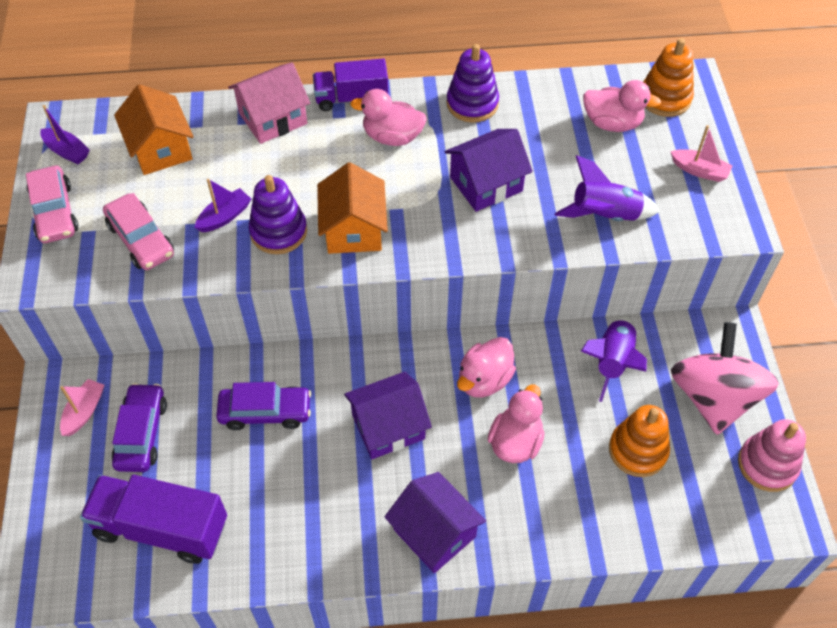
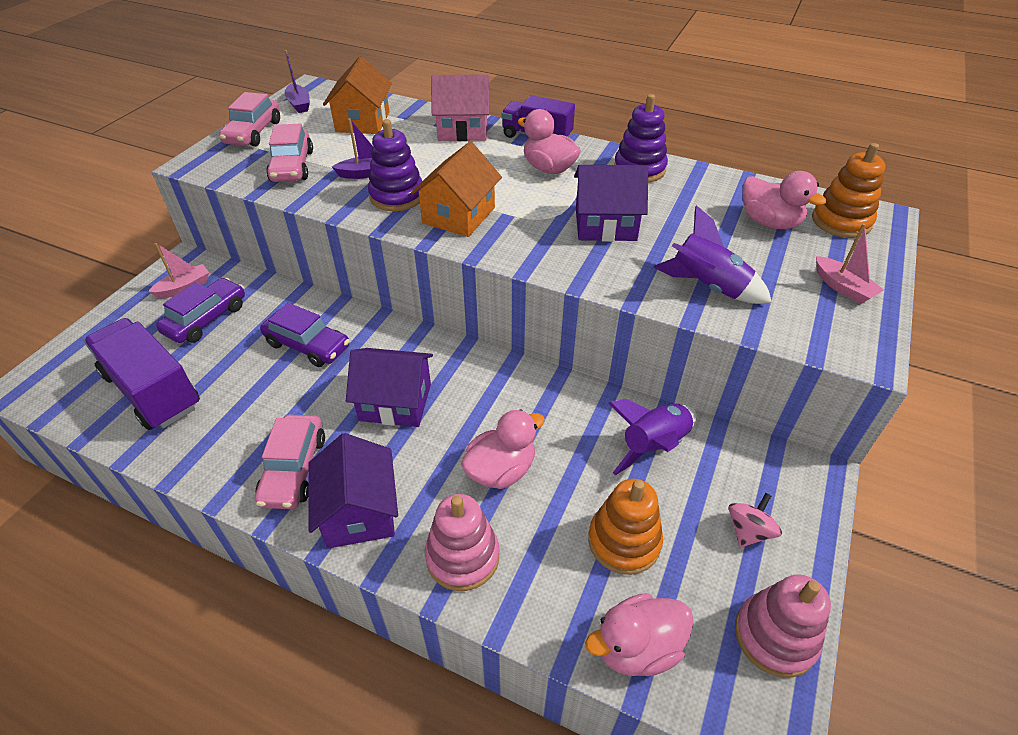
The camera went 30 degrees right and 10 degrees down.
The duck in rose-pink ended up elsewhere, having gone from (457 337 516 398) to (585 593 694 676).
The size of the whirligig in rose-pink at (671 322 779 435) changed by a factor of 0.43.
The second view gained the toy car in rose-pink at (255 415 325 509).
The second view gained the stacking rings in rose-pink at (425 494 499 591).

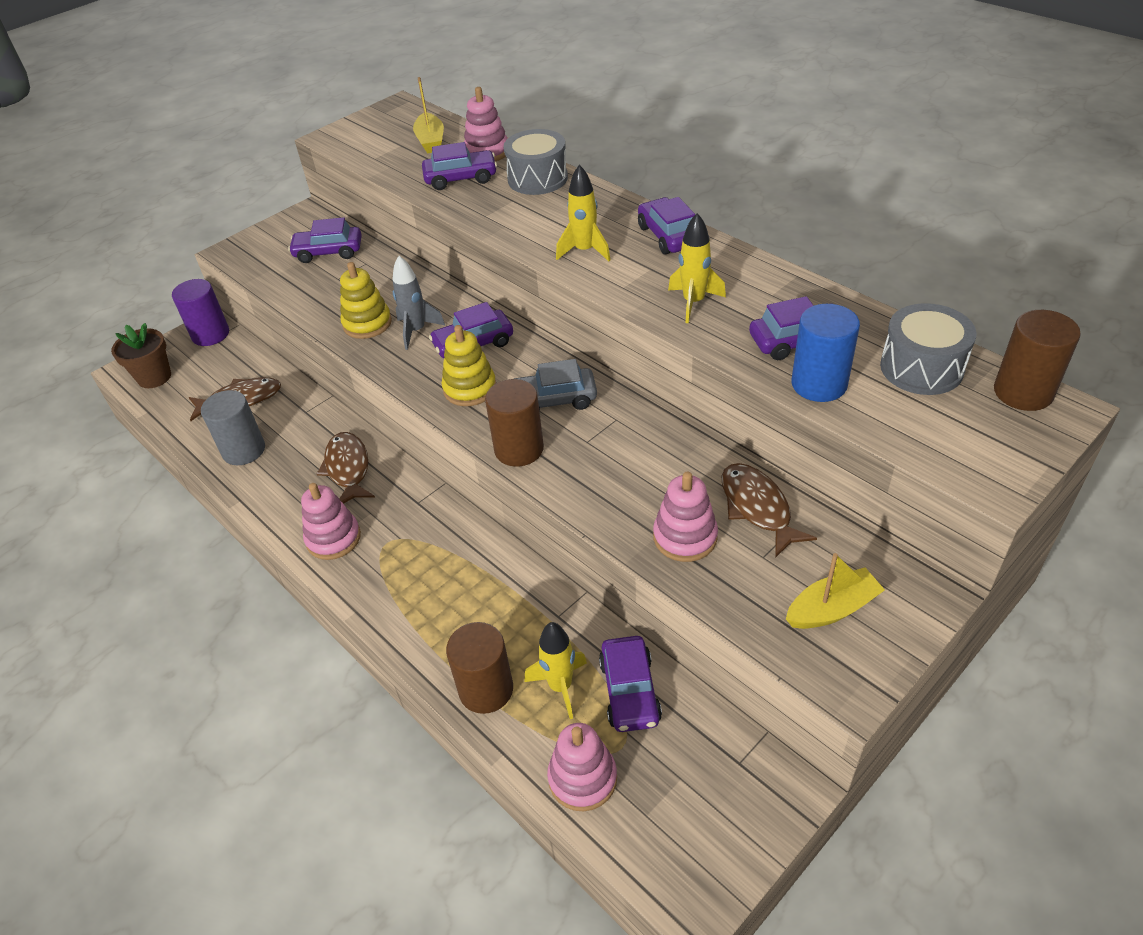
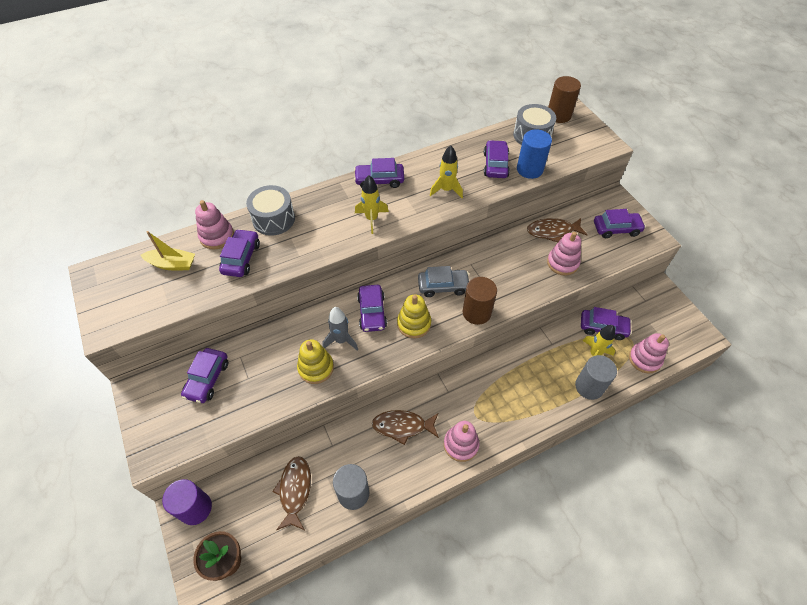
The camera went 75 degrees left and 10 degrees up.
What was the solid cylinder in brown at (446 622 513 714) turned into the solid cylinder in grey at (575 355 617 400).
The toy car in grey at (514 359 597 411) ended up facing another way, 105 degrees counterclockwise from before.
Where the toy boat in yellow stood at (786 553 885 629), the toy car in royal purple came to stand at (594 209 646 238).

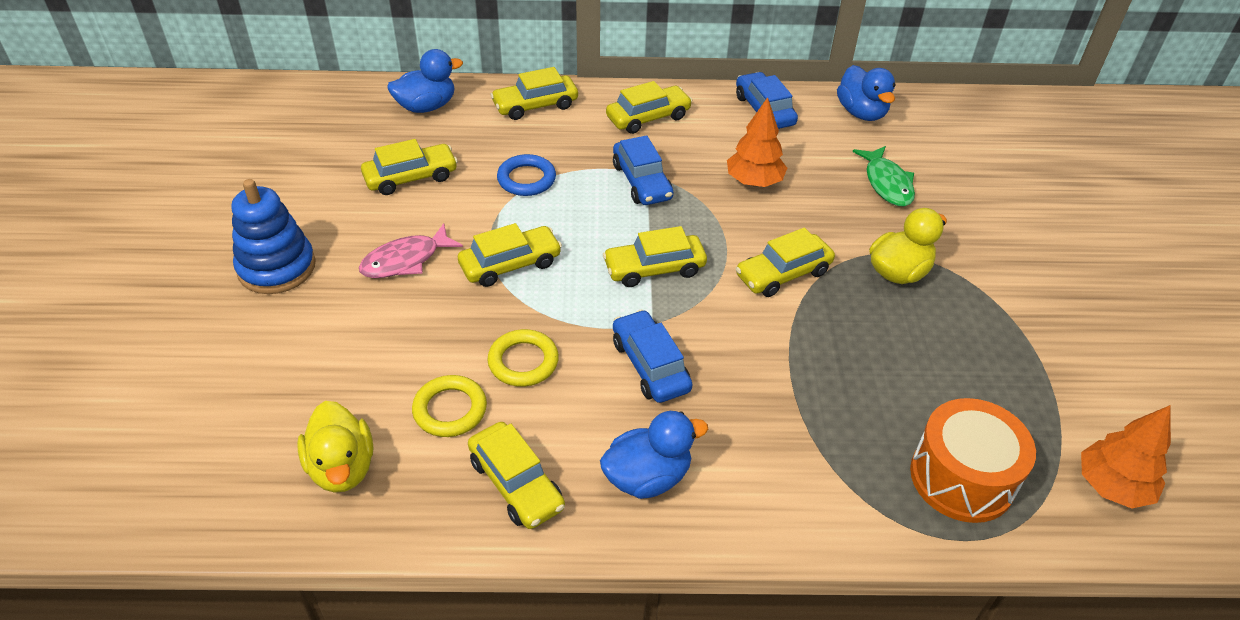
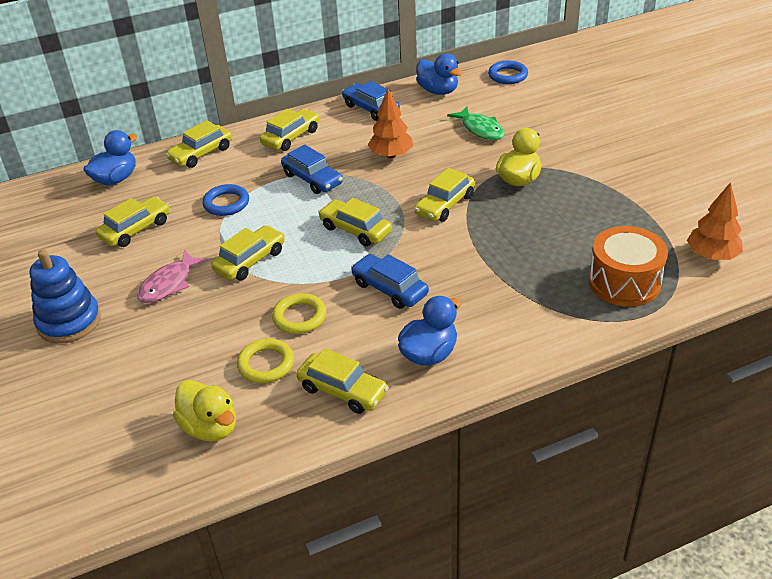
The camera went 20 degrees left and 5 degrees down.
The toy car in yellow at (603 226 707 287) ended up facing another way, 75 degrees clockwise from before.
The second view gained the ring in royal blue at (488 61 528 84).

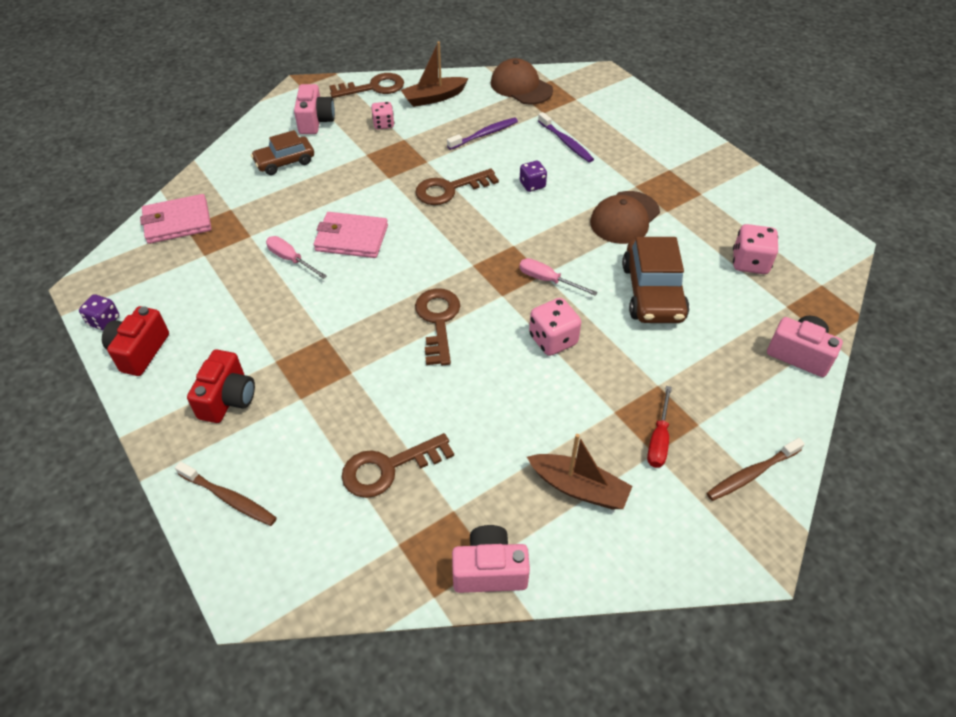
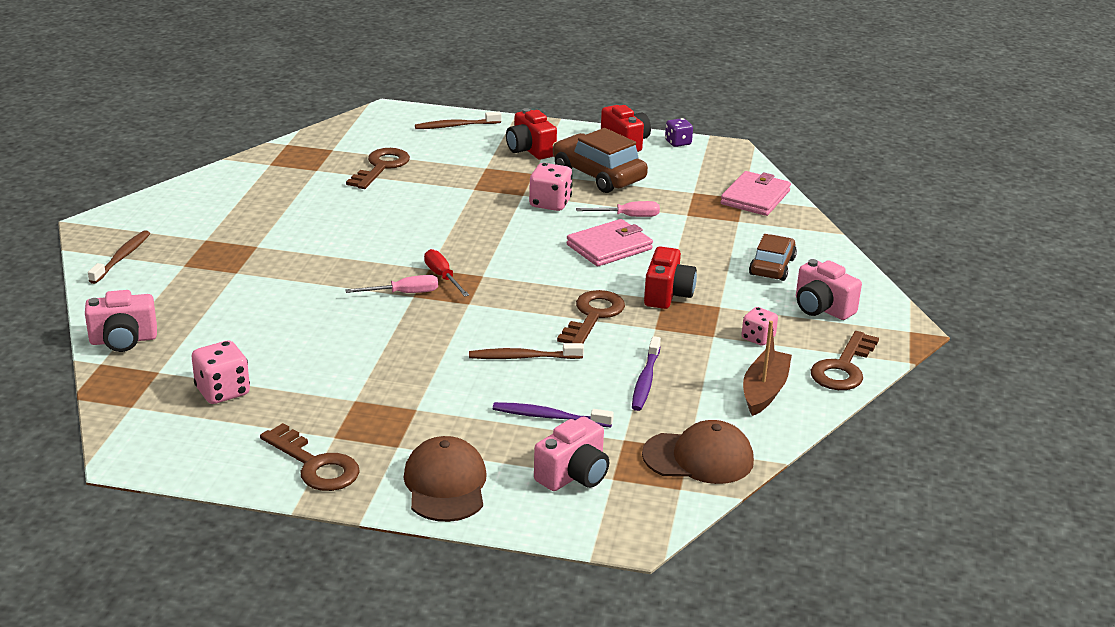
The camera went 135 degrees right and 20 degrees down.
The key in brown ended up elsewhere, having gone from (415 288 460 365) to (260 423 360 491).
The photo camera in rose-pink ended up elsewhere, having gone from (452 525 530 593) to (534 416 609 491).
Where the die in royal purple stood at (520 161 547 192), the tooth brush in brown came to stand at (469 343 584 359).
The second view lost the toy boat in brown at (527 434 632 509).
The die in rose-pink ended up elsewhere, having gone from (529 298 581 356) to (529 163 573 211).
The cap in brown ended up elsewhere, having gone from (590 191 660 244) to (403 436 487 522).
The toy car in brown ended up elsewhere, having gone from (622 237 689 323) to (553 128 648 193).
The flat screwdriver in scarlet ended up elsewhere, having gone from (647 386 672 468) to (424 249 469 297).
The second view gained the photo camera in scarlet at (644 246 697 309).

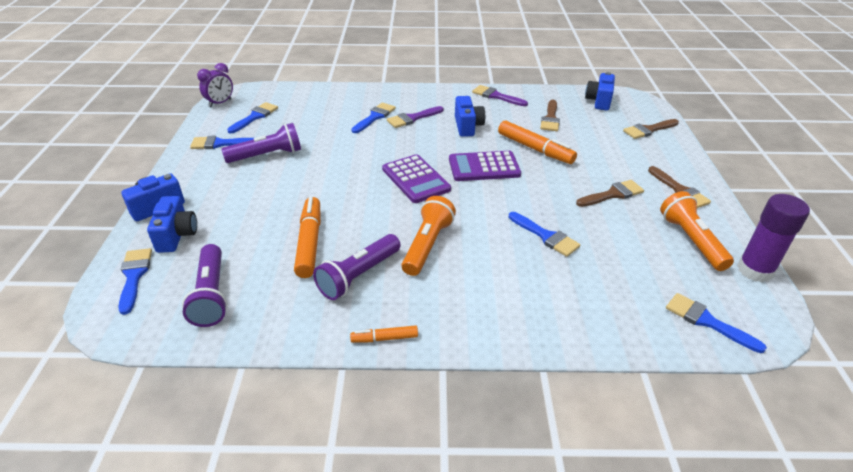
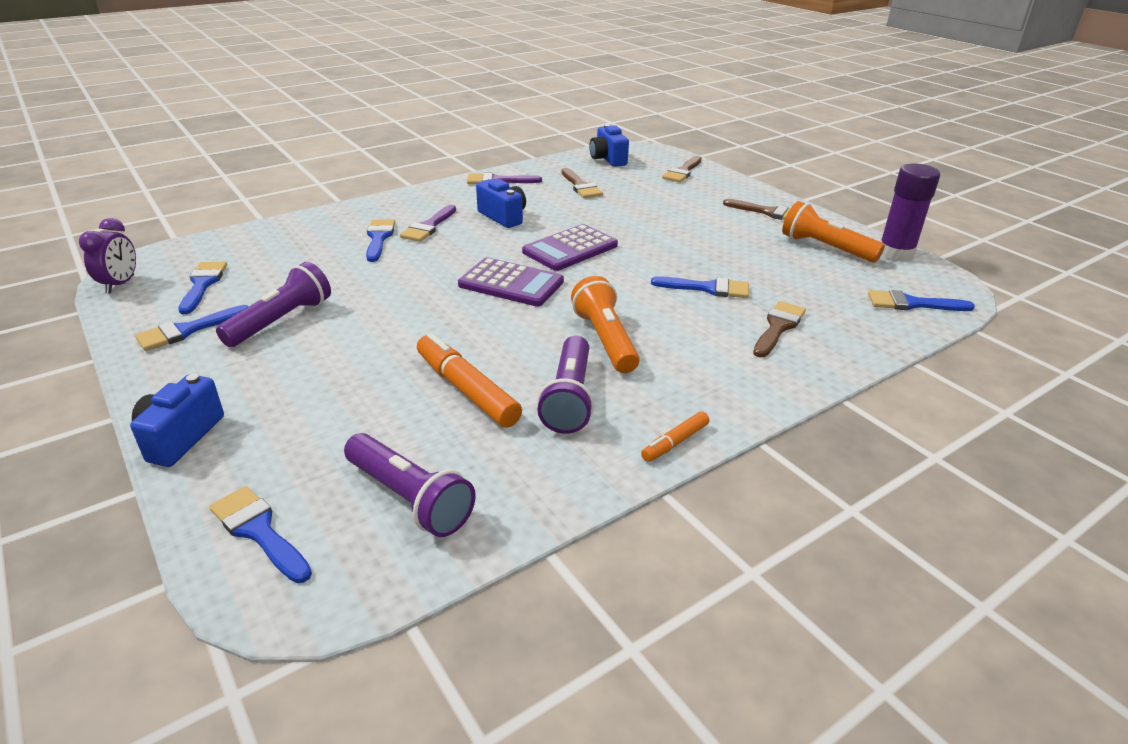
The camera went 35 degrees left and 5 degrees down.
The second view lost the photo camera in royal blue at (147 196 197 253).
The second view lost the marker pen in bright orange at (498 120 577 164).
The brush in brown ended up elsewhere, having gone from (576 180 644 207) to (753 301 806 357).

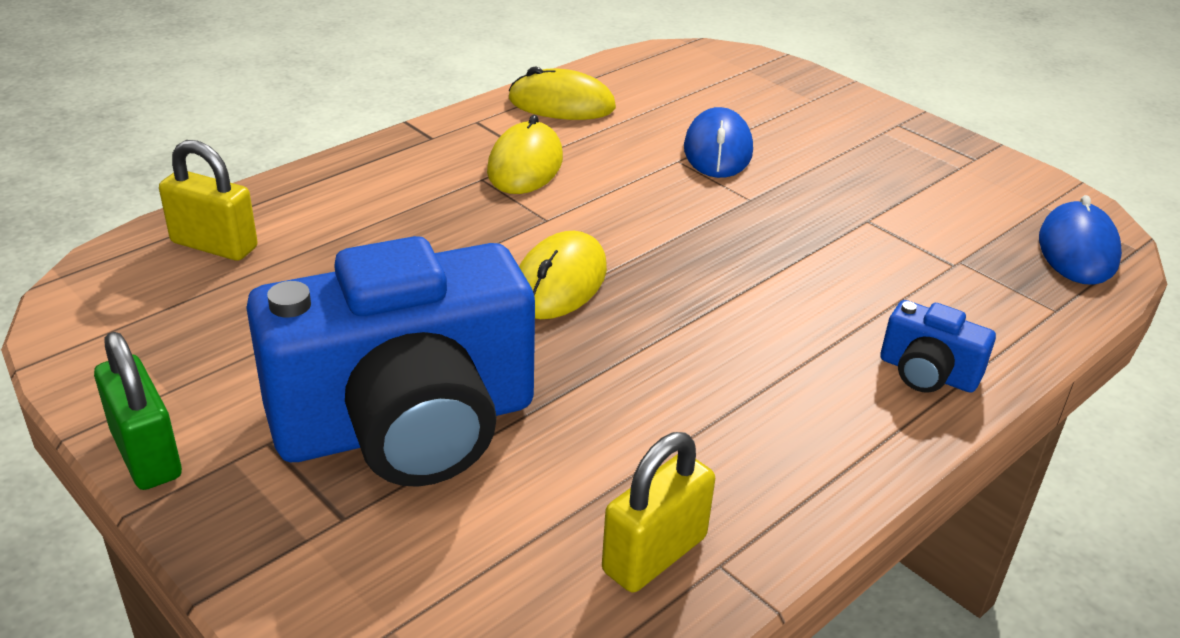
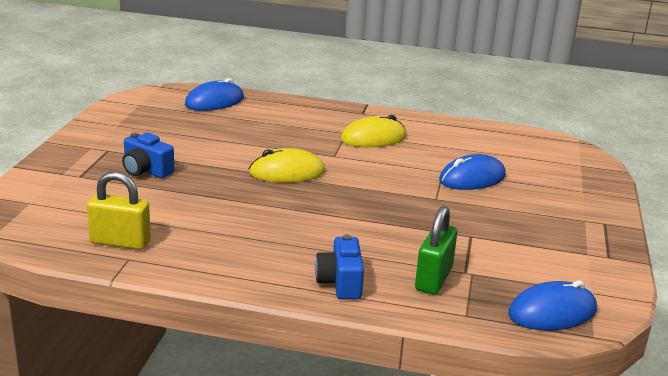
The camera went 55 degrees right and 10 degrees down.
The padlock in emerald ended up elsewhere, having gone from (94 332 182 490) to (415 206 457 295).
Where the padlock in yellow stood at (159 140 258 261), the PC mouse in royal blue came to stand at (185 78 244 111).
The size of the photo camera in royal blue at (246 236 535 487) changed by a factor of 0.41.
The second view lost the PC mouse in yellow at (508 67 616 120).

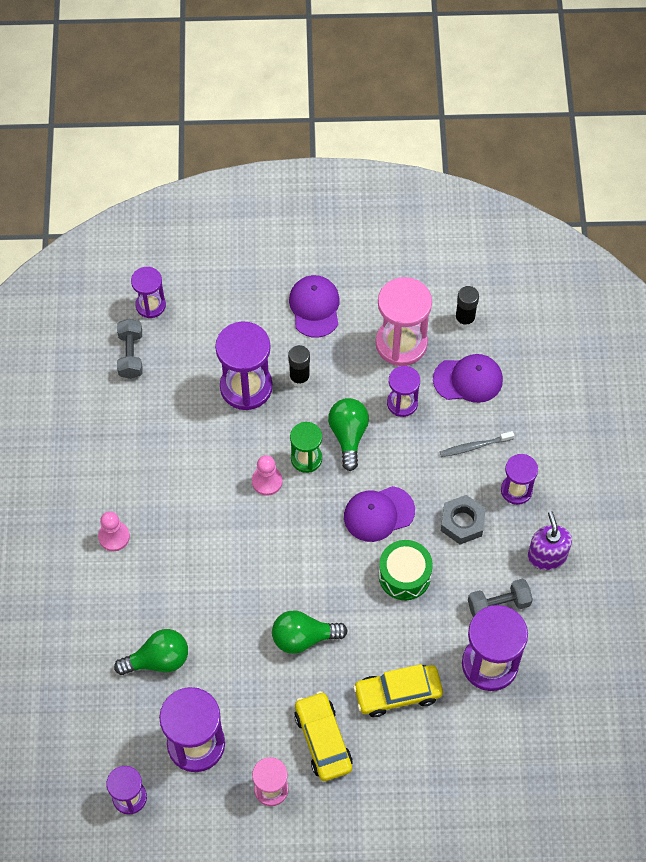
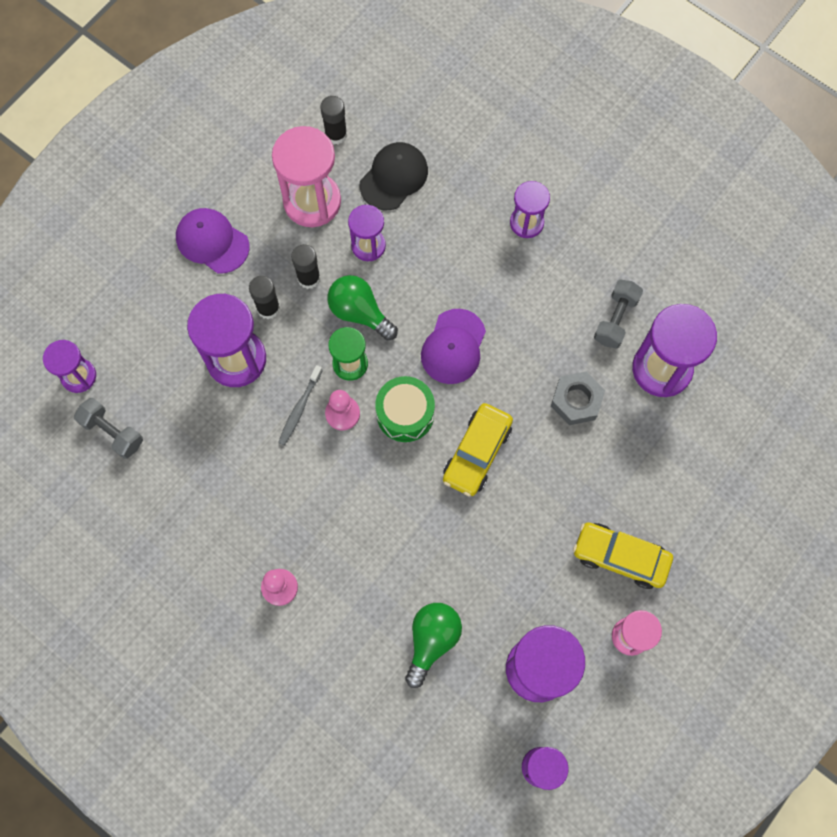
The camera went 50 degrees left and 10 degrees up.
The second view lost the light bulb in emerald at (272 610 348 654).
The toy car in yellow ended up elsewhere, having gone from (353 664 443 717) to (443 403 513 497).
The snare drum in emerald ended up elsewhere, having gone from (379 540 433 600) to (375 376 435 442).
What was the cap in royal purple at (433 354 503 403) turned into the cap in black at (359 142 428 210).
The tooth brush in grey ended up elsewhere, having gone from (440 431 514 457) to (278 365 323 446).
The hex nut in grey ended up elsewhere, having gone from (441 495 486 545) to (551 372 605 425).
The second view lost the soap pump in royal purple at (528 511 572 570).
The second view gained the glue stick in black at (291 244 321 289).

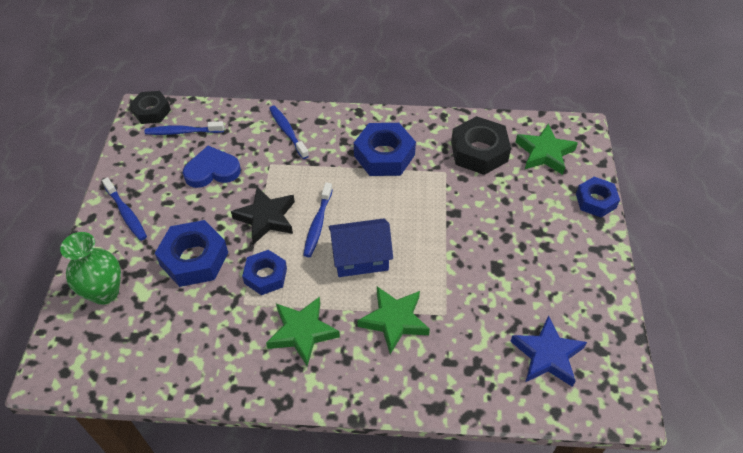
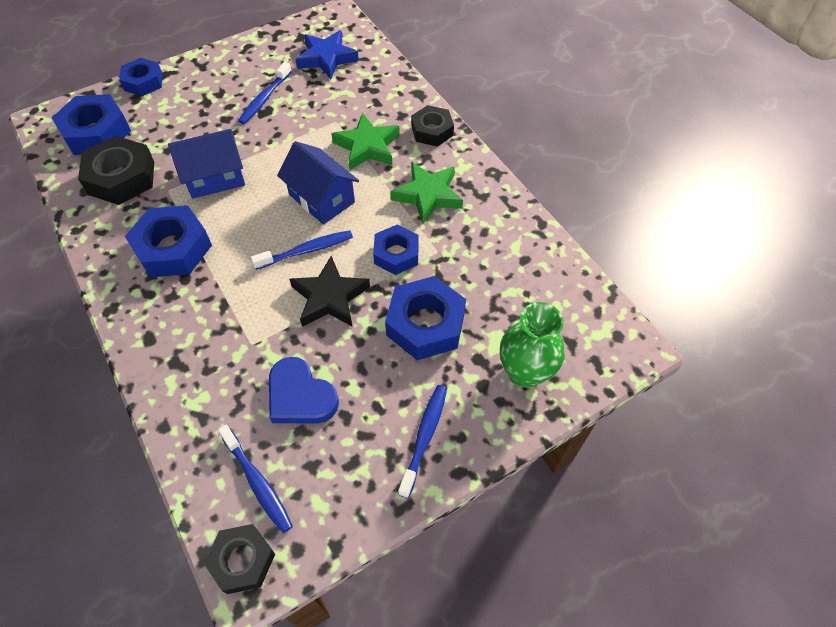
The camera went 125 degrees left and 5 degrees up.
The tooth brush in royal blue ended up elsewhere, having gone from (269 106 309 159) to (238 62 292 124).
Where the five-pointed star in emerald stood at (515 124 578 175), the hex nut in royal blue came to stand at (52 94 131 155).
The second view gained the toy house in royal blue at (168 129 245 199).
The second view gained the hex nut in black at (411 105 454 147).

